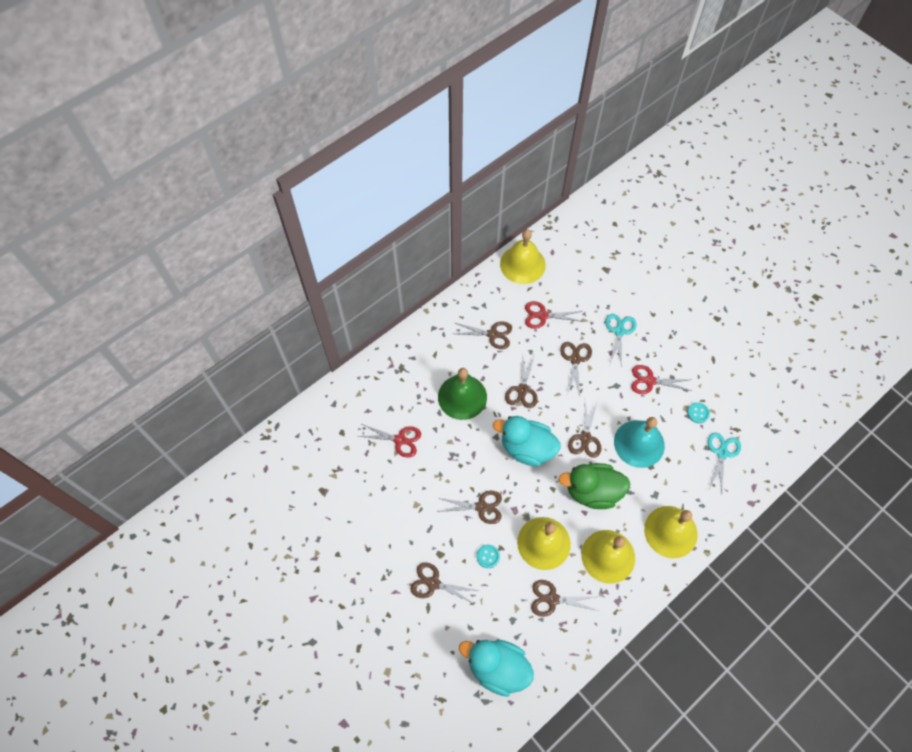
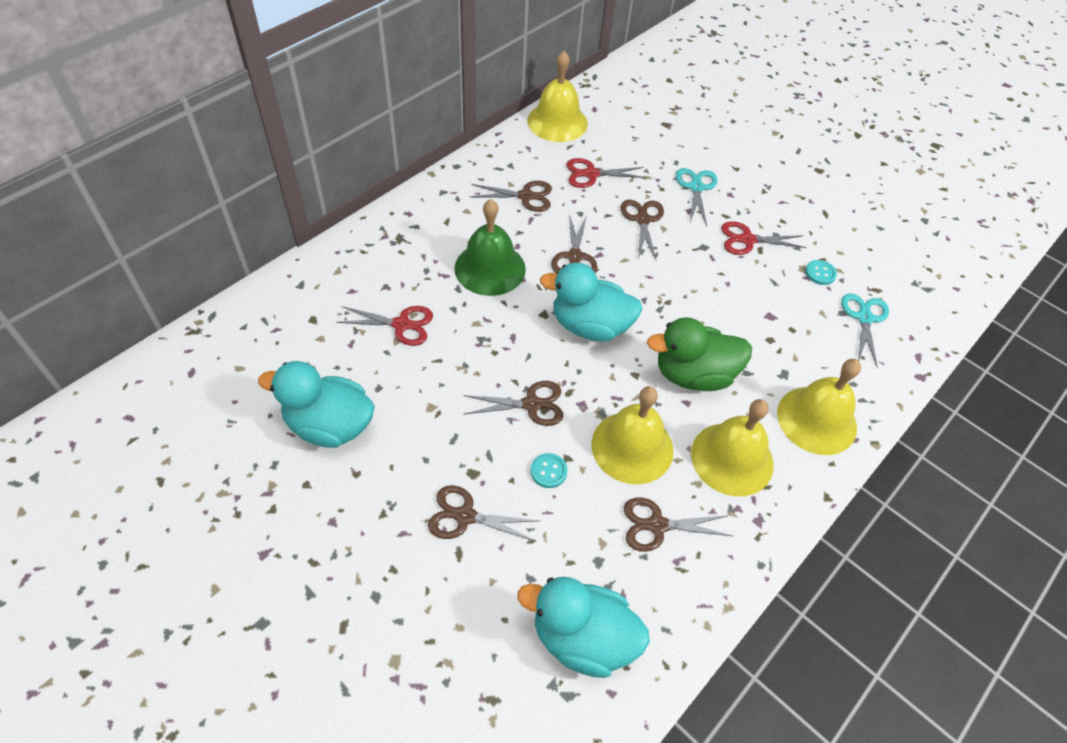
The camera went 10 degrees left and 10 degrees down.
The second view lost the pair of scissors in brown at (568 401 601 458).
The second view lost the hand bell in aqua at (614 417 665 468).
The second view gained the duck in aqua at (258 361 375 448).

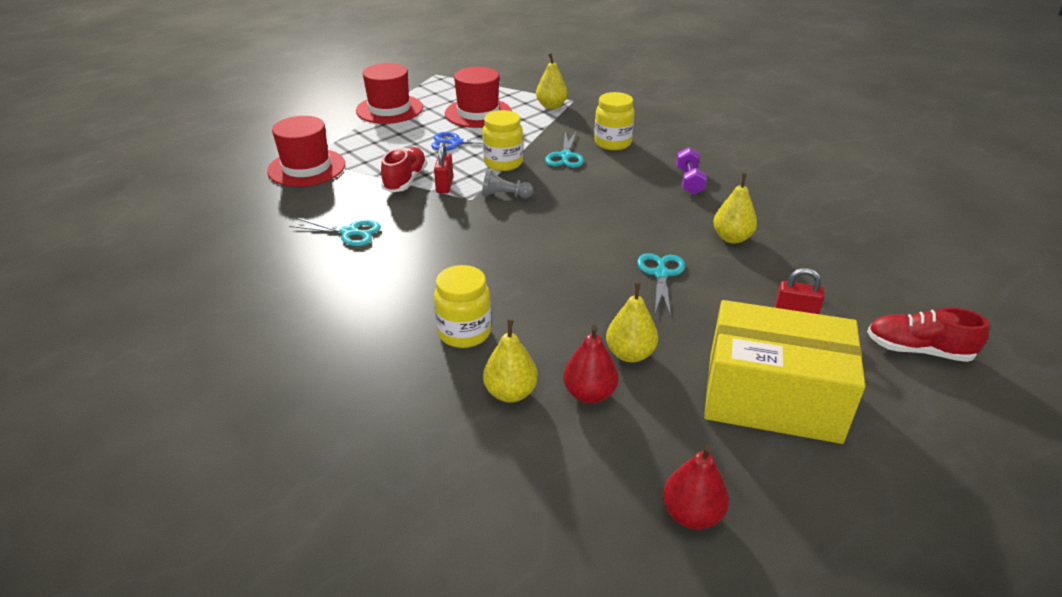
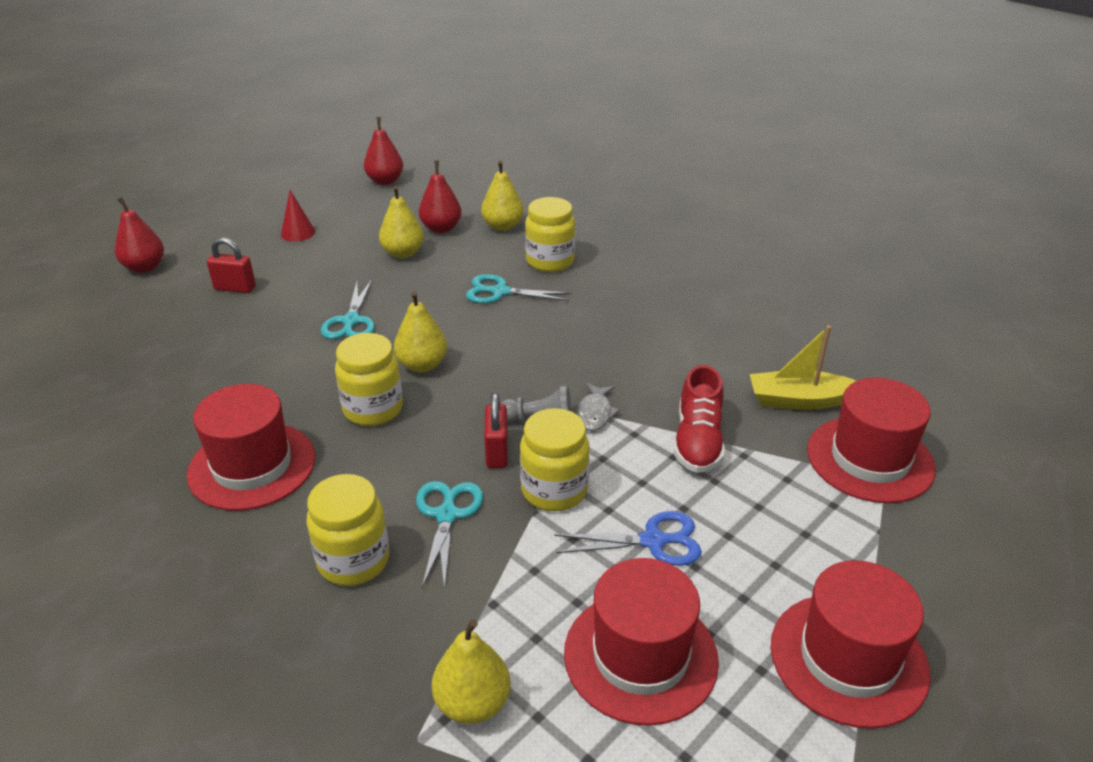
The camera went 175 degrees right and 0 degrees up.
The pair of scissors in aqua ended up elsewhere, having gone from (289 218 381 246) to (466 274 572 304).
The padlock in scarlet ended up elsewhere, having gone from (434 142 453 193) to (484 393 508 468).
Where the dumbbell in royal purple stood at (676 147 707 195), the top hat in scarlet came to stand at (187 384 315 511).
Where the box in yellow stood at (704 300 865 444), the cone shape in scarlet came to stand at (281 190 315 241).
The toy pear in yellow ended up elsewhere, having gone from (713 173 757 244) to (394 291 447 373).
Where the sneaker in scarlet stood at (867 307 989 362), the toy pear in scarlet came to stand at (115 197 164 273).
The second view gained the jam jar in yellow at (335 333 403 426).
The second view gained the fish in grey at (576 383 620 431).
The second view gained the toy boat in yellow at (750 325 856 410).

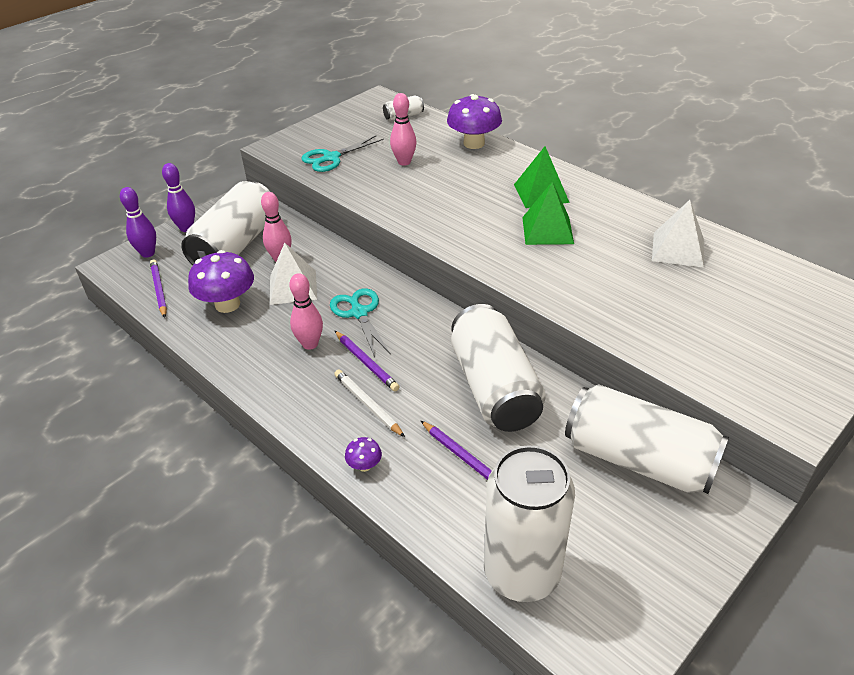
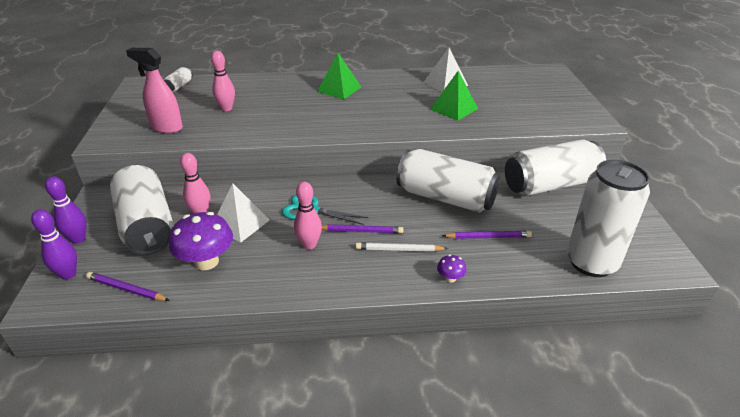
The camera went 50 degrees left and 5 degrees down.
Where the pair of scissors in aqua stood at (301 135 384 172), the spray bottle in rose-pink came to stand at (126 48 183 133).
The second view lost the fungus in royal purple at (447 94 502 149).
The solid pyramid in emerald ended up elsewhere, having gone from (522 182 574 245) to (430 71 478 121).

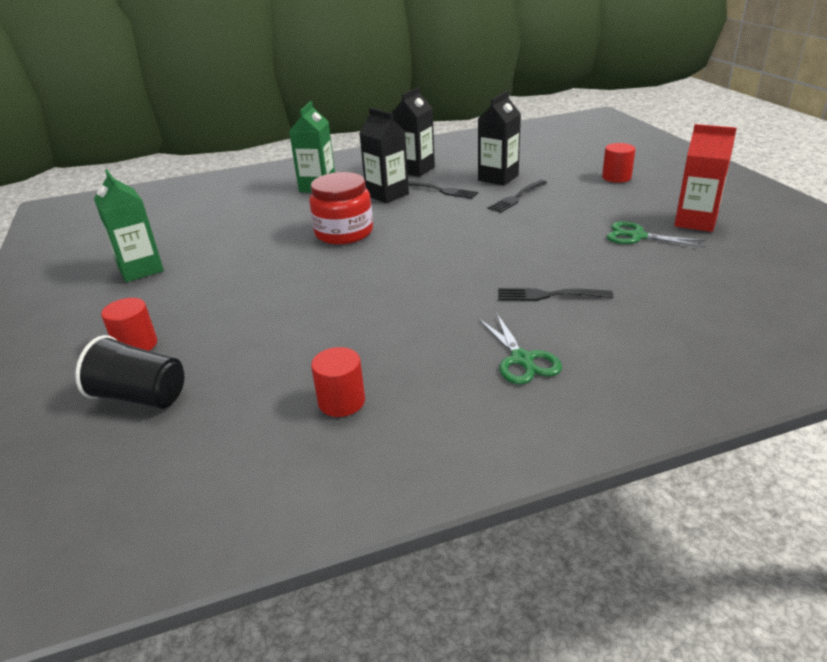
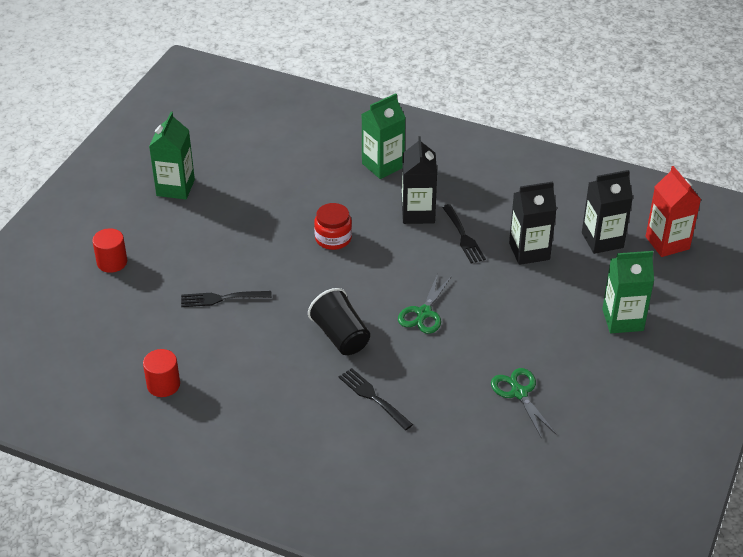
The camera went 40 degrees right and 10 degrees up.
The beaker in black ended up elsewhere, having gone from (75 335 184 409) to (308 288 370 355).
The size of the jam jar in scarlet at (309 172 373 245) changed by a factor of 0.67.
The juice carton in black ended up elsewhere, having gone from (392 87 435 177) to (582 170 633 254).
The pair of scissors in emerald ended up elsewhere, having gone from (478 313 562 384) to (398 274 452 334).
The table fork in black ended up elsewhere, having gone from (488 180 547 213) to (181 291 272 307).
Where the solid cylinder in scarlet stood at (602 143 636 183), the juice carton in emerald came to stand at (602 251 654 333).
The juice carton in scarlet ended up elsewhere, having gone from (674 124 737 232) to (645 166 701 257).

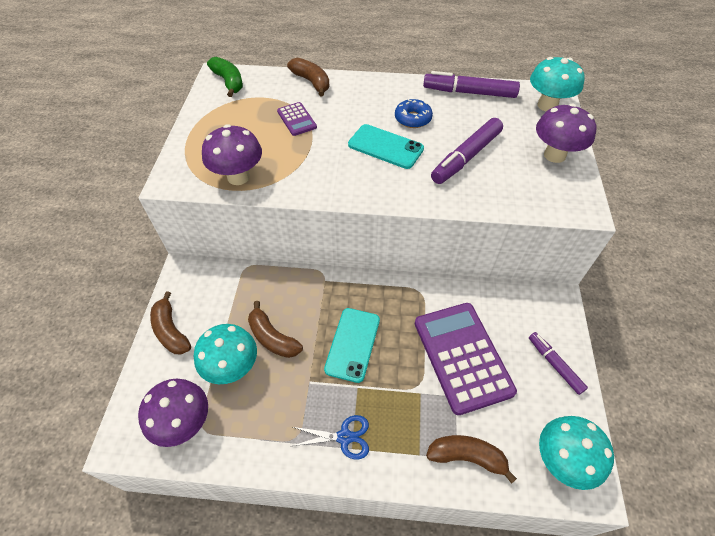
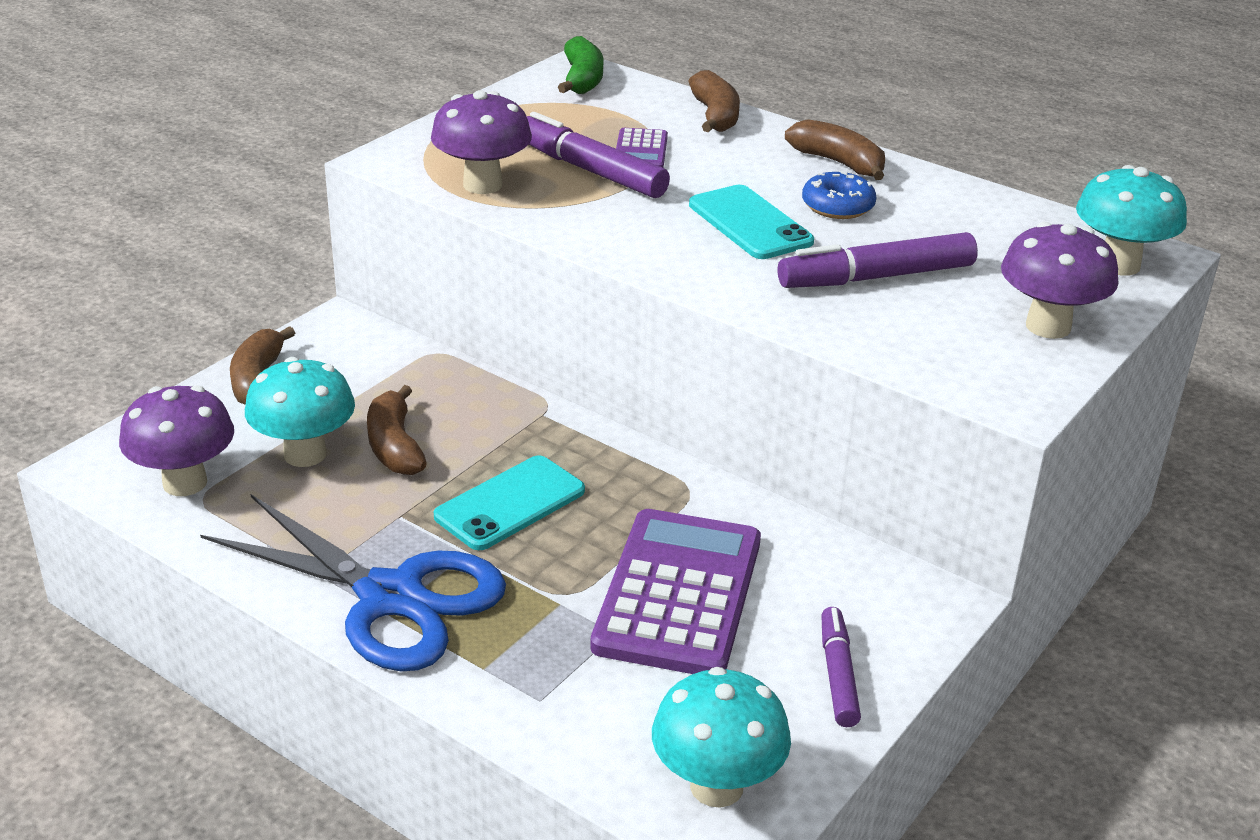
The camera went 30 degrees right and 20 degrees down.
The size of the pair of scissors in royal blue at (292 415 369 460) changed by a factor of 2.20.
The marker pen in royal purple ended up elsewhere, having gone from (423 71 520 98) to (526 112 670 198).
The toy banana in brown ended up elsewhere, having gone from (426 435 517 484) to (785 119 885 180).

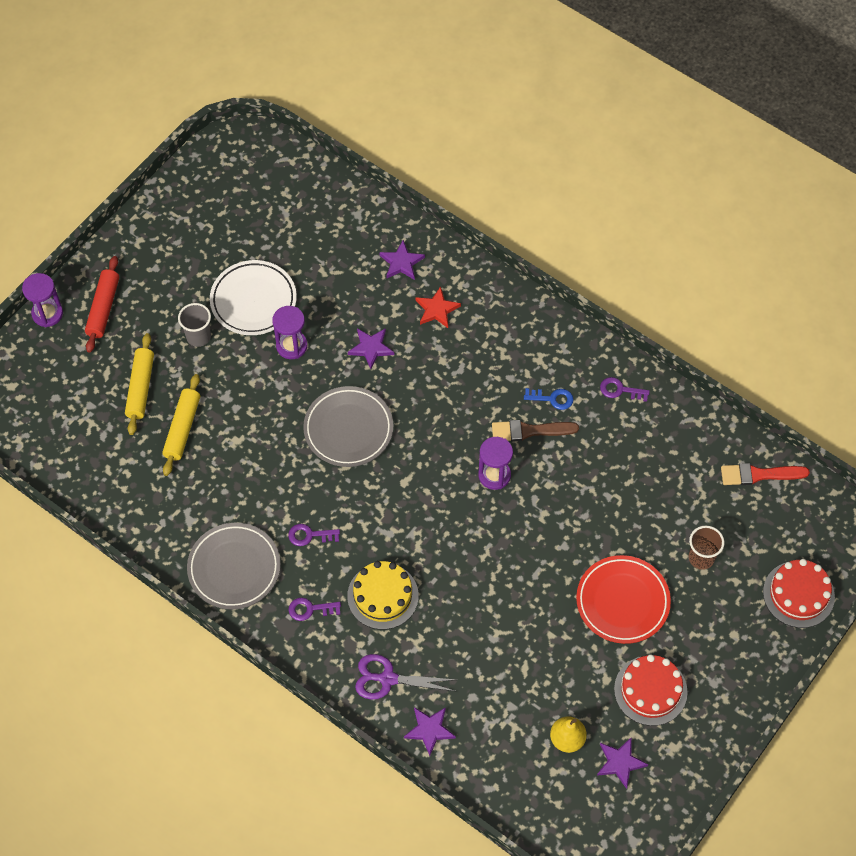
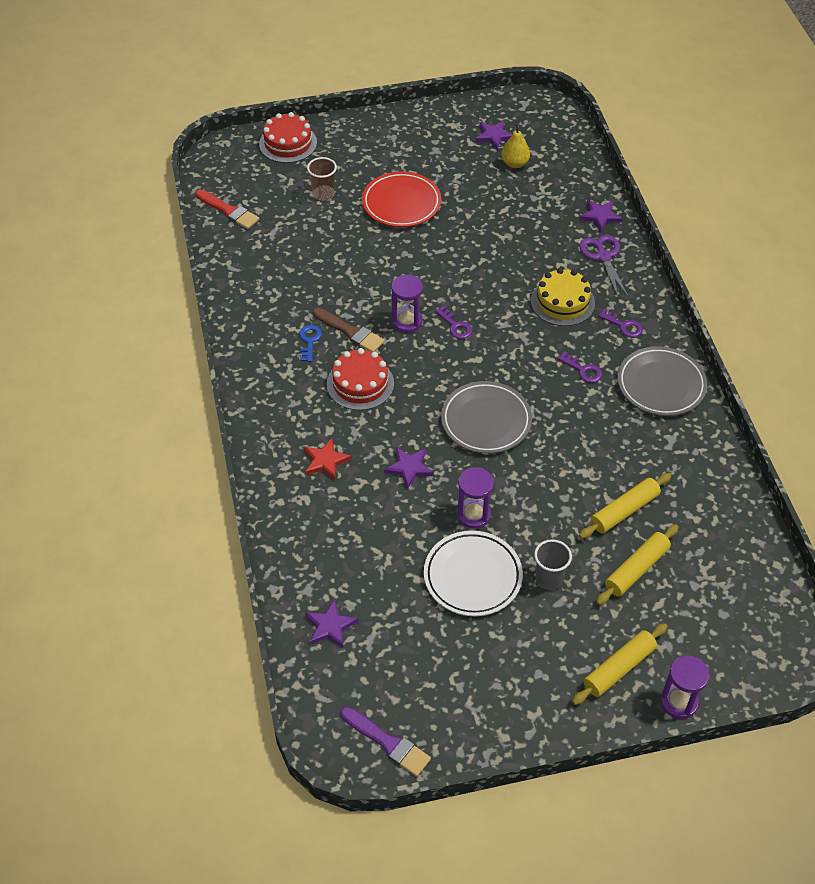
The camera went 140 degrees left and 10 degrees down.
What was the rolling pin in scarlet at (85 256 119 353) turned into the rolling pin in yellow at (572 623 668 705).
The pair of scissors in royal purple at (355 654 457 699) ended up facing another way, 150 degrees counterclockwise from before.
The five-pointed star in royal purple ended up elsewhere, having gone from (379 240 425 280) to (305 599 358 648).
The key in royal blue at (524 388 574 410) ended up facing another way, 45 degrees clockwise from before.
The key in royal purple ended up elsewhere, having gone from (600 377 650 402) to (435 305 472 339).
The layer cake in scarlet ended up elsewhere, having gone from (614 654 688 726) to (327 348 394 410).
The second view gained the brush in royal purple at (341 707 431 777).

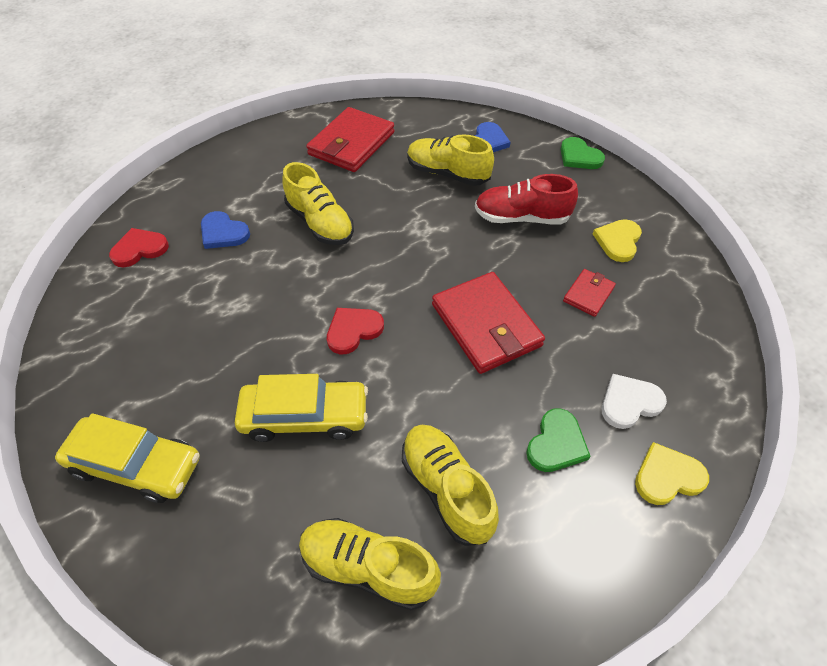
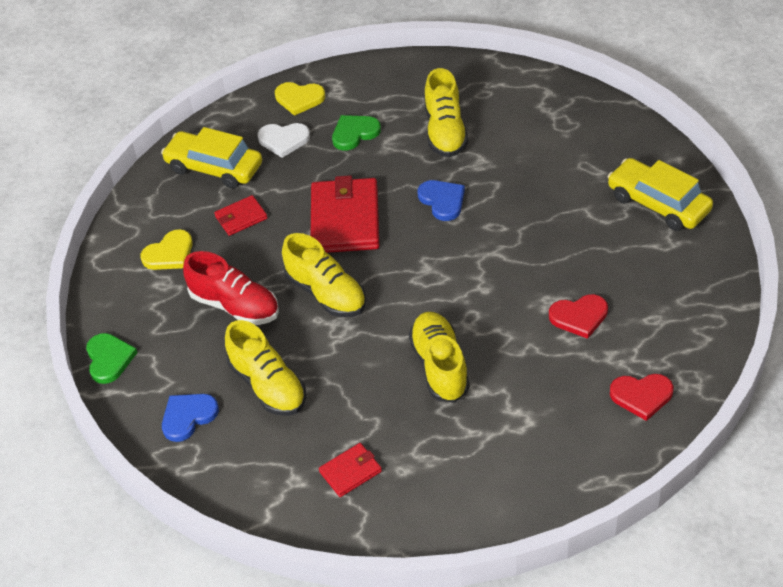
The camera went 150 degrees left and 5 degrees down.
The heart in royal blue ended up elsewhere, having gone from (201 211 250 249) to (418 180 465 221).
The toy car in yellow ended up elsewhere, having gone from (235 374 368 442) to (161 127 262 189).
The sneaker in yellow ended up elsewhere, having gone from (299 518 441 610) to (282 233 366 317).
The size of the wallet in scarlet at (306 107 395 172) changed by a factor of 0.50.
The heart in scarlet ended up elsewhere, having gone from (327 308 384 354) to (549 294 608 339).

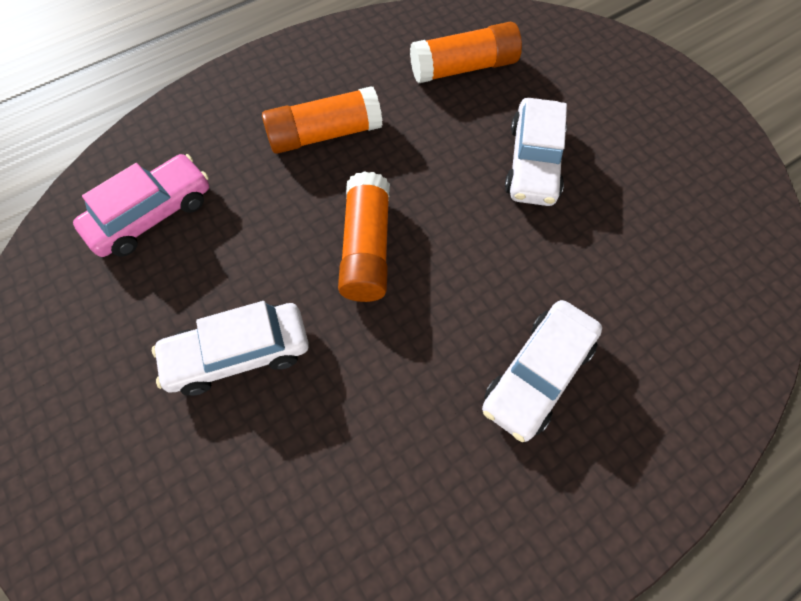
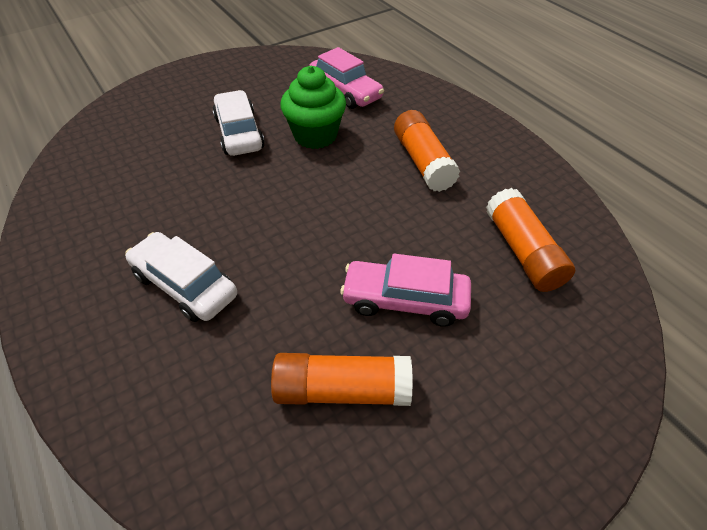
The camera went 90 degrees right and 15 degrees down.
The glue stick in bright orange ended up elsewhere, having gone from (338 171 390 302) to (271 353 413 406).
What was the toy car in snow-white at (505 98 567 206) turned into the toy car in rose-pink at (340 254 471 327).
The second view gained the muffin in emerald at (280 66 346 149).

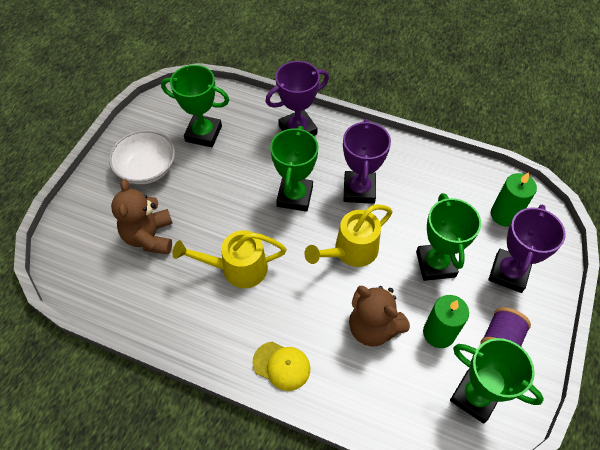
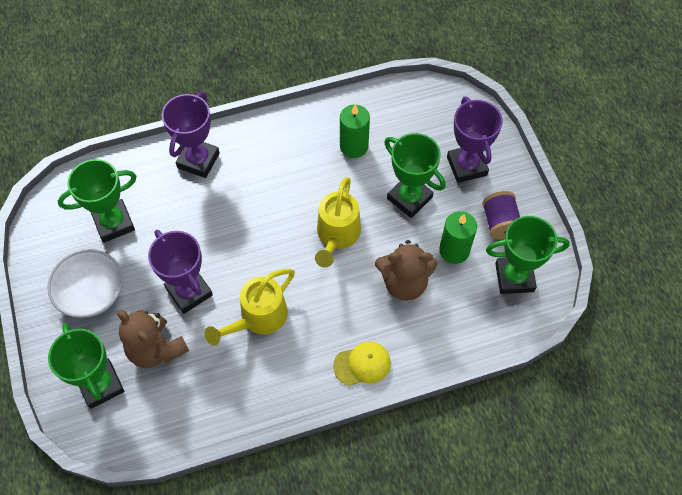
The camera went 40 degrees left and 5 degrees up.
The award cup in emerald ended up elsewhere, having gone from (270 126 319 212) to (48 323 124 409).
The award cup in royal purple ended up elsewhere, having gone from (343 119 391 204) to (148 230 213 314).
The wax candle in emerald ended up elsewhere, having gone from (491 172 537 227) to (340 104 370 158).

